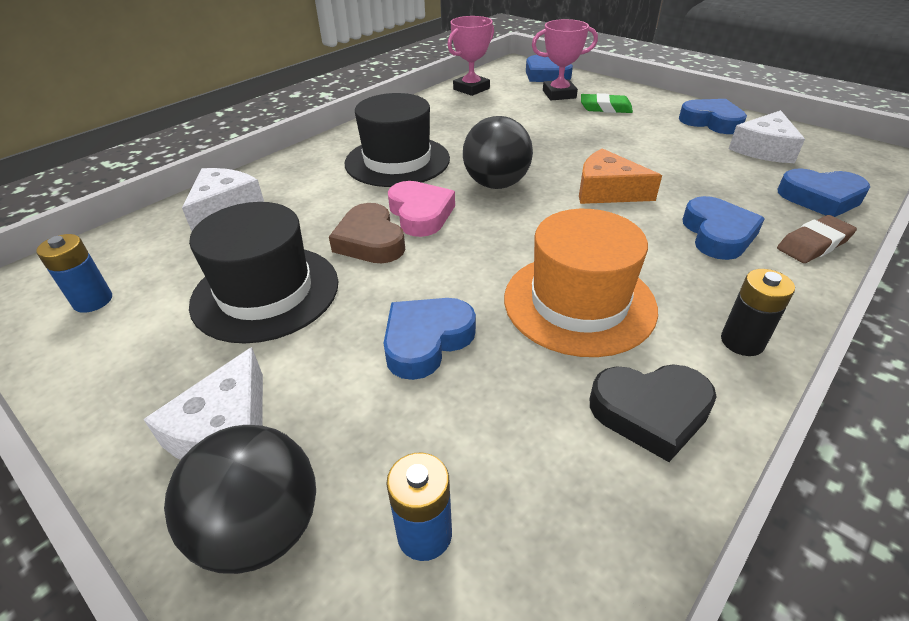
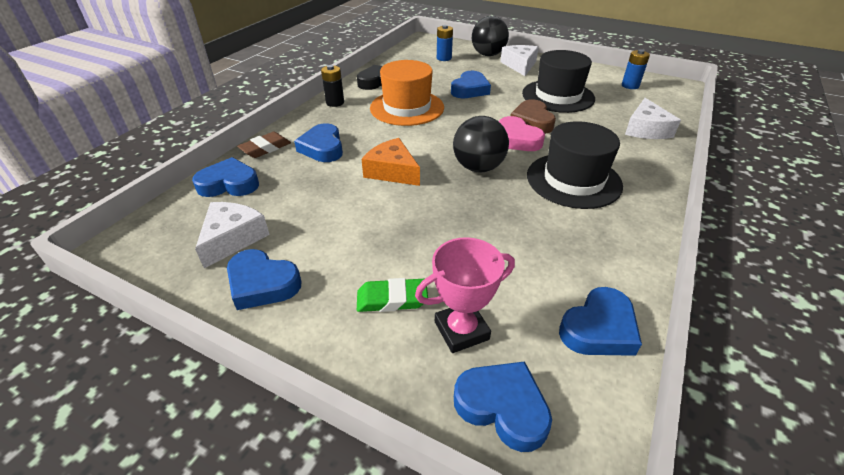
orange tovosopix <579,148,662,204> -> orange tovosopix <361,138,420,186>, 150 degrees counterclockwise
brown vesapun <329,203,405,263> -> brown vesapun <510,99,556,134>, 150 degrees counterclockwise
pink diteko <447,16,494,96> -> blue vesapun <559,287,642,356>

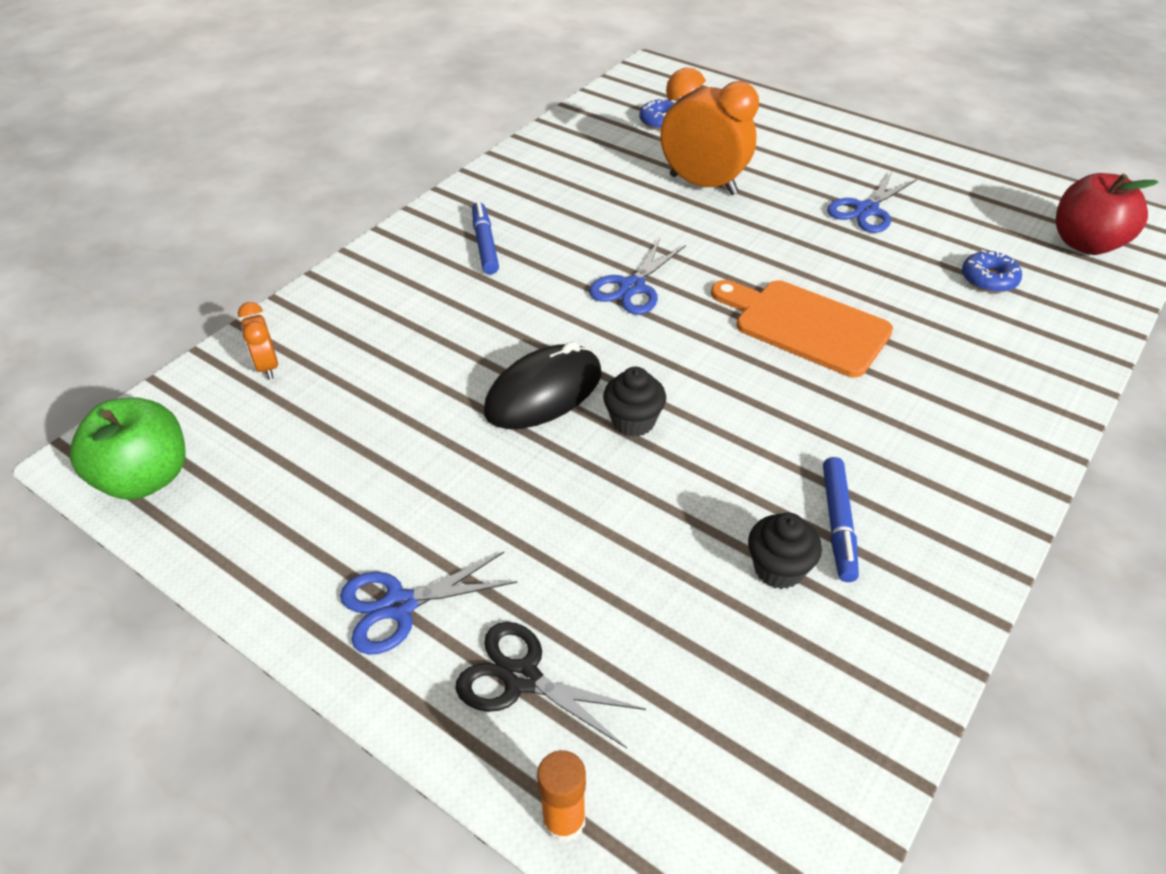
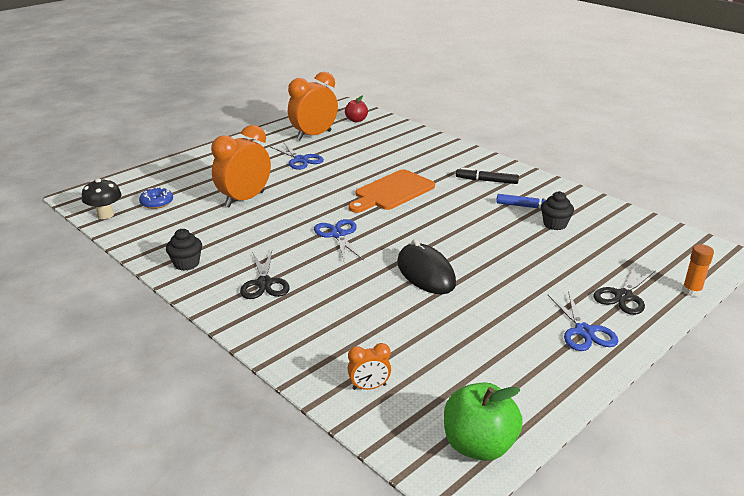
none -> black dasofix <82,179,122,219>
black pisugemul <603,367,666,437> -> black pisugemul <166,229,202,271>, shifted
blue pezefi <472,202,499,274> -> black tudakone <240,250,290,299>
none -> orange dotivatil <288,72,338,140>
blue tudakone <589,238,686,315> -> blue tudakone <314,219,364,261>, 150 degrees counterclockwise
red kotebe <1056,173,1158,255> -> red kotebe <345,95,368,122>, x0.60
none -> black pezefi <456,167,519,184>
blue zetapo <962,250,1022,293> -> none

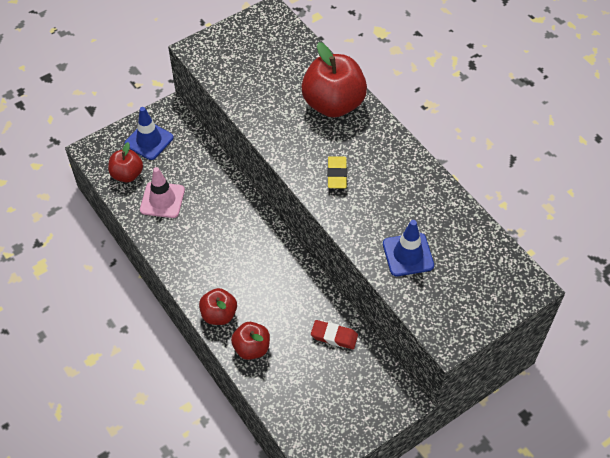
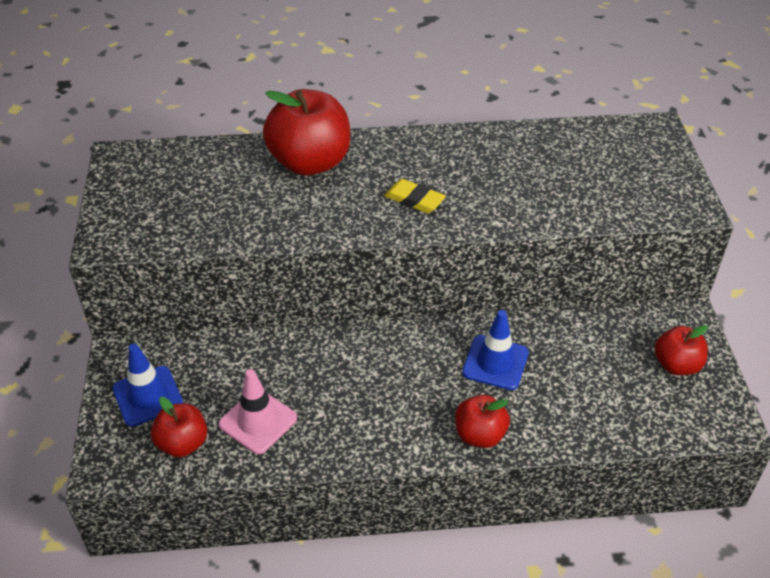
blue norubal <383,220,434,276> -> blue norubal <462,310,529,390>, shifted
red kotebe <231,322,270,360> -> red kotebe <655,325,708,375>, shifted
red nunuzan <311,320,358,349> -> none

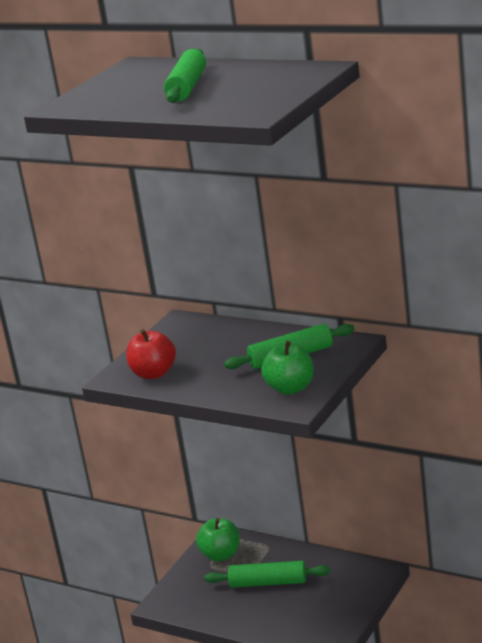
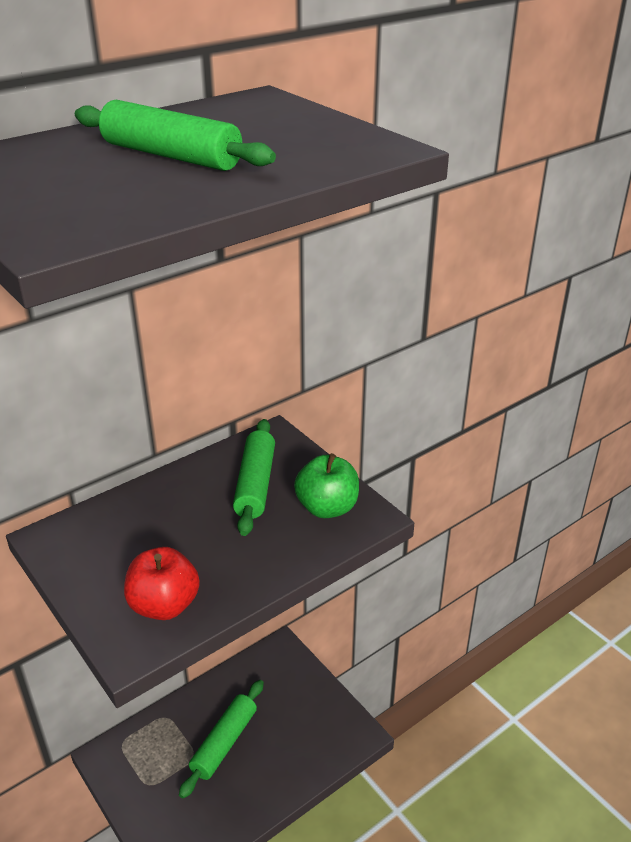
green kotebe <196,518,240,561> -> none

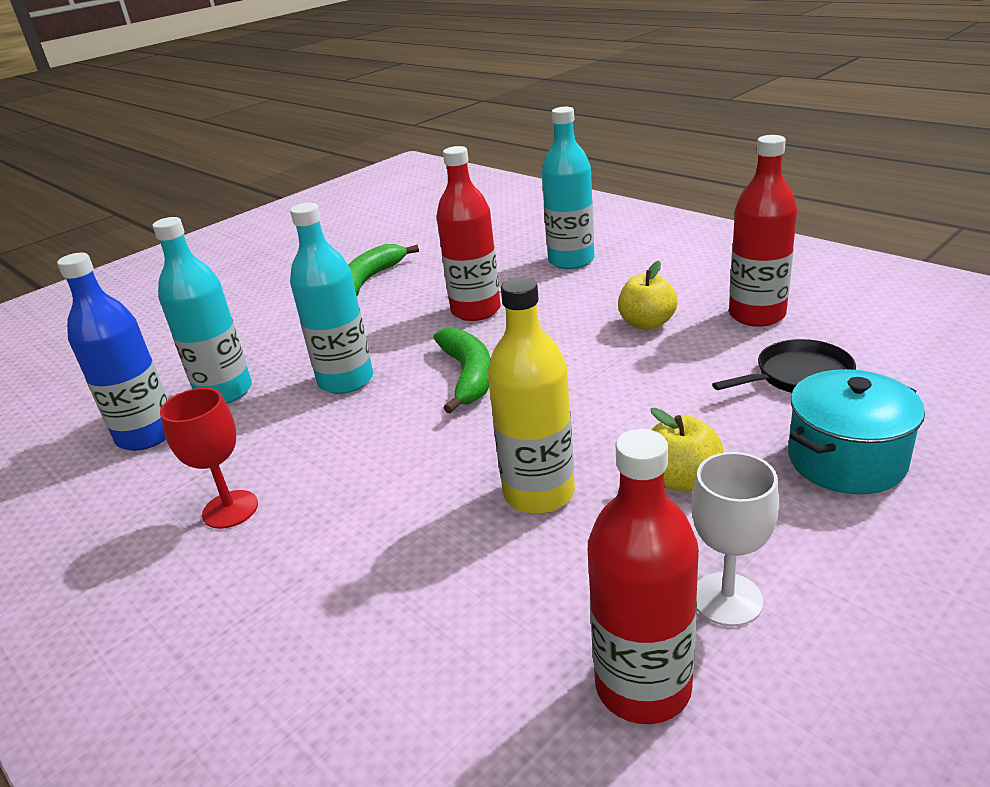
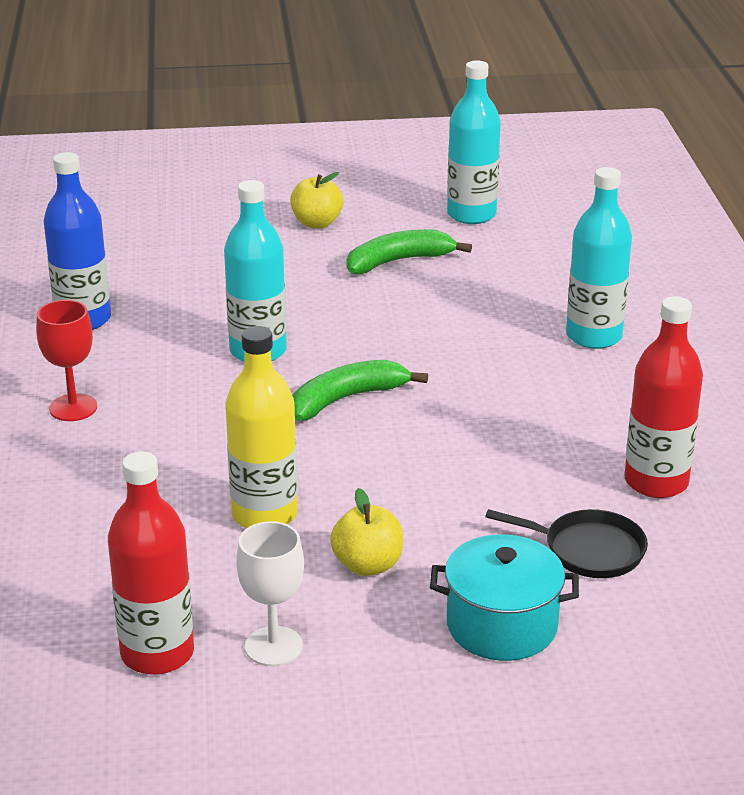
yellow kotebe <618,261,677,330> -> yellow kotebe <290,172,343,228>, shifted
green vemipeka <433,327,491,414> -> green vemipeka <292,360,428,421>, 150 degrees counterclockwise
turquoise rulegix <153,217,252,404> -> turquoise rulegix <447,60,501,224>, shifted
red rulegix <437,146,501,321> -> none

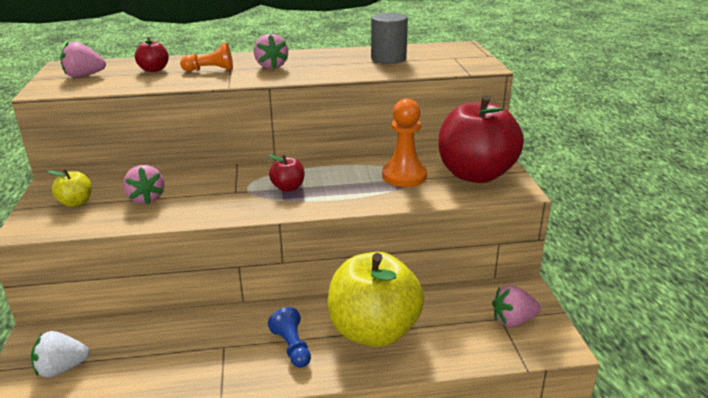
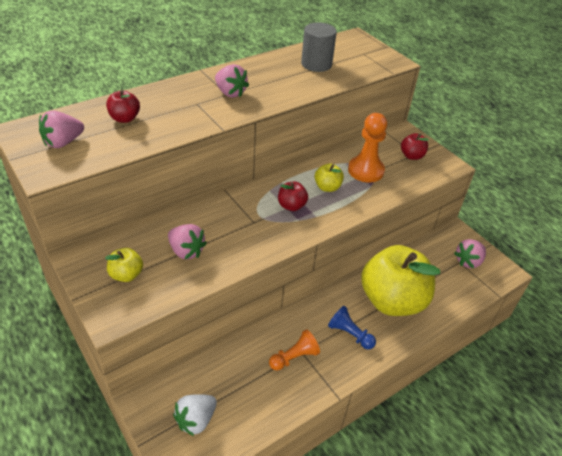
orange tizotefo <180,43,233,72> -> orange tizotefo <269,329,320,371>, shifted
none -> yellow kotebe <314,163,344,192>
red kotebe <439,95,524,183> -> red kotebe <401,133,429,160>, x0.42

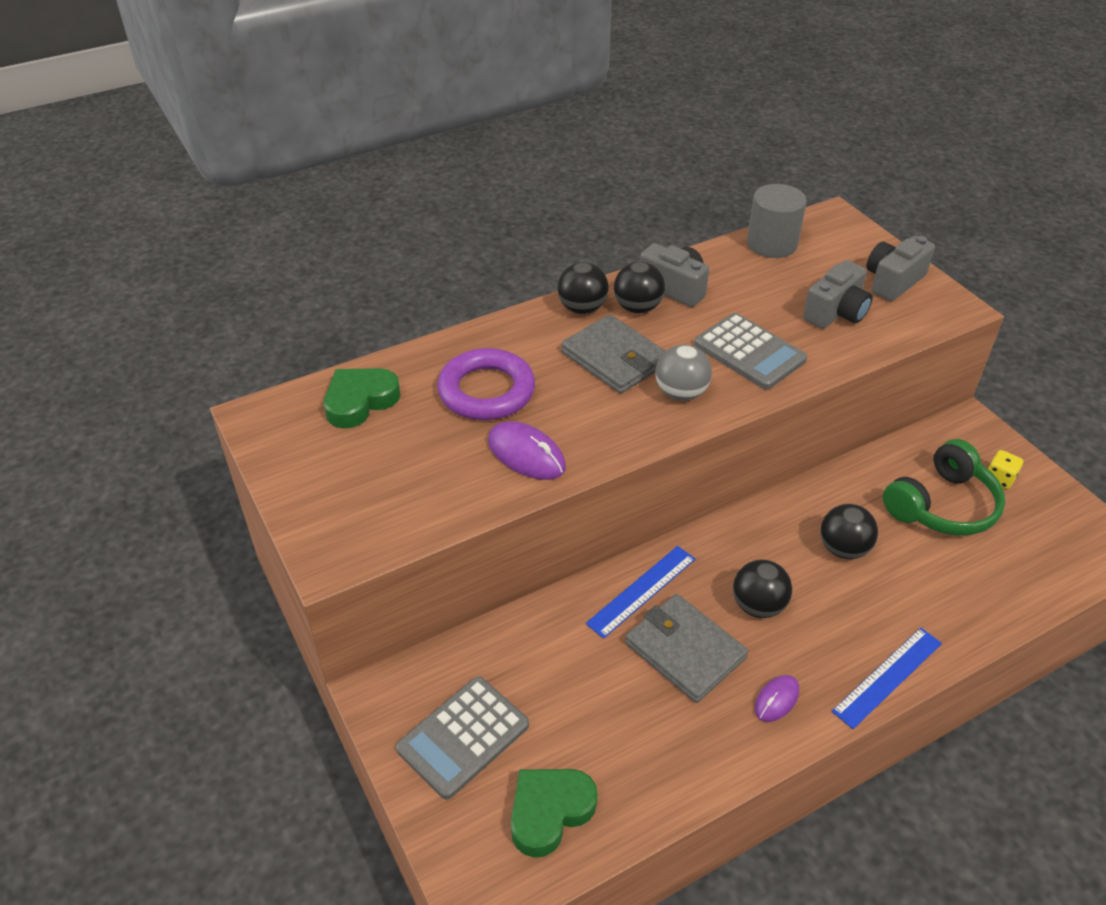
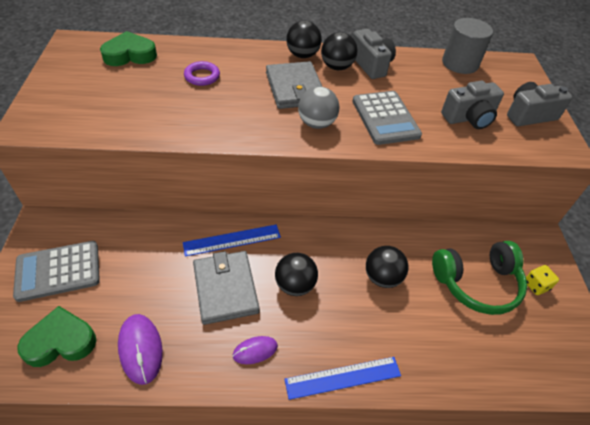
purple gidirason <488,421,566,480> -> purple gidirason <118,314,163,385>, shifted
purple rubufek <437,348,535,420> -> purple rubufek <184,61,220,86>, x0.54

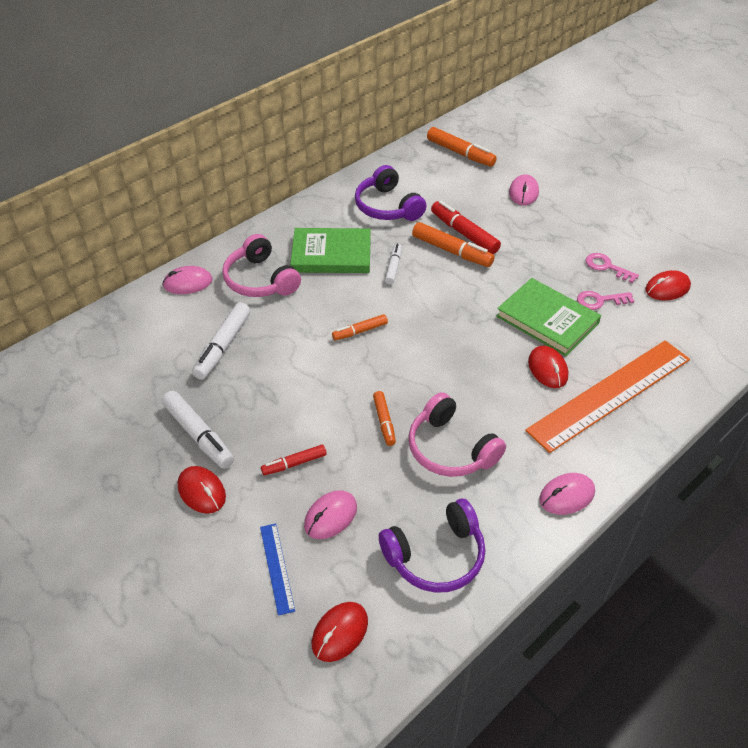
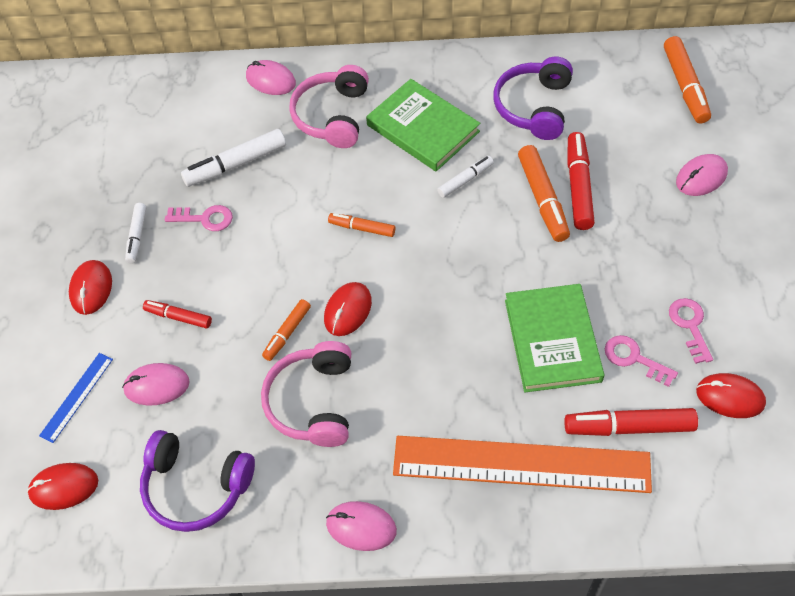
white pezefi <162,391,234,469> -> white pezefi <125,203,146,264>, x0.60
none -> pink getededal <165,205,233,231>
red gidirason <528,346,568,388> -> red gidirason <324,282,372,336>, shifted
none -> red pezefi <564,408,698,436>

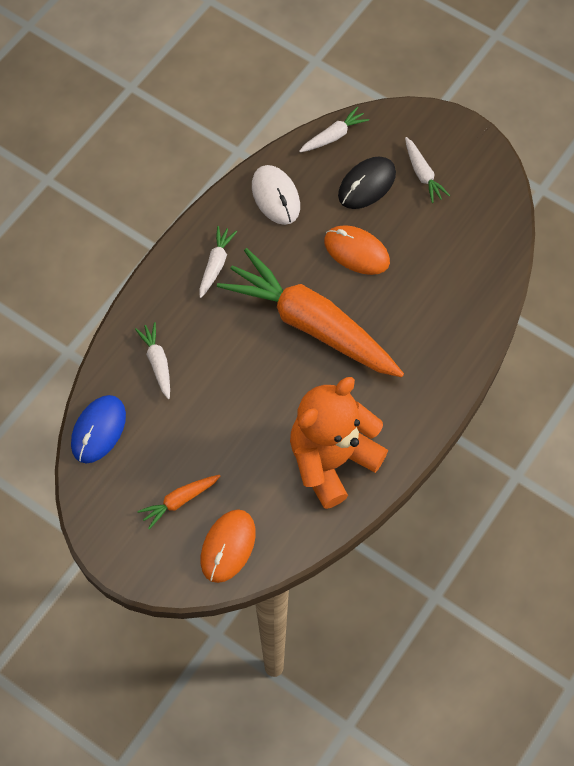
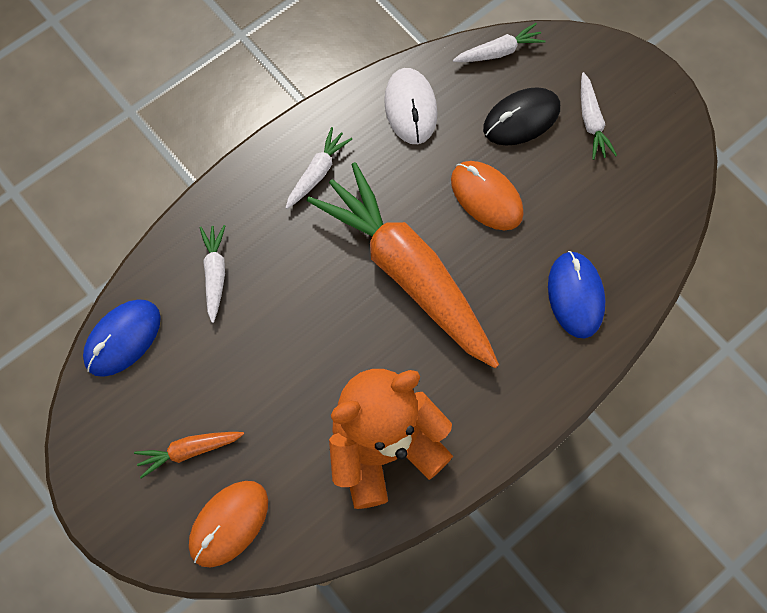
none -> blue gidirason <548,251,606,338>

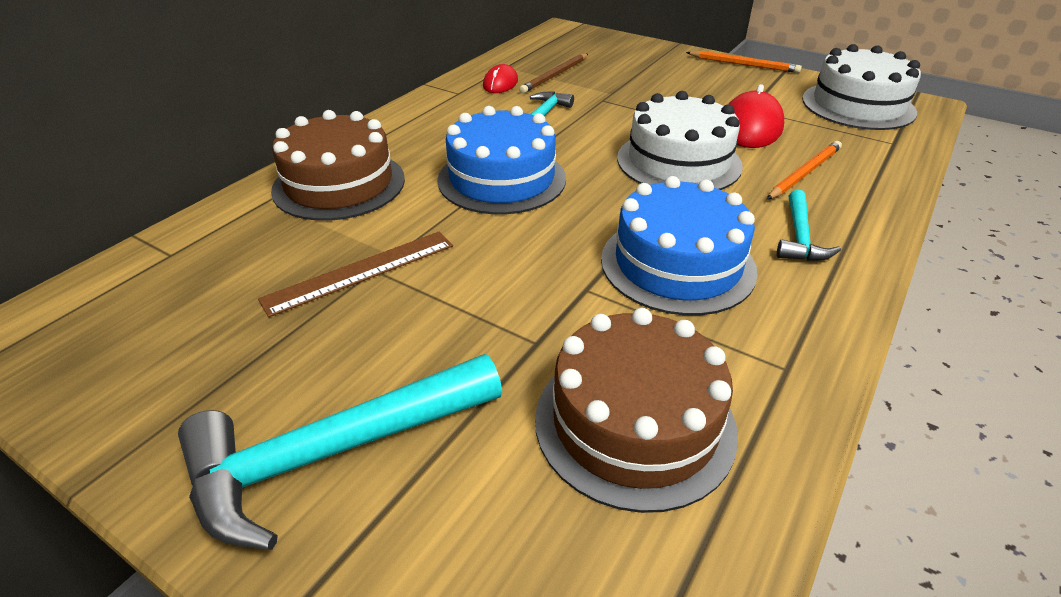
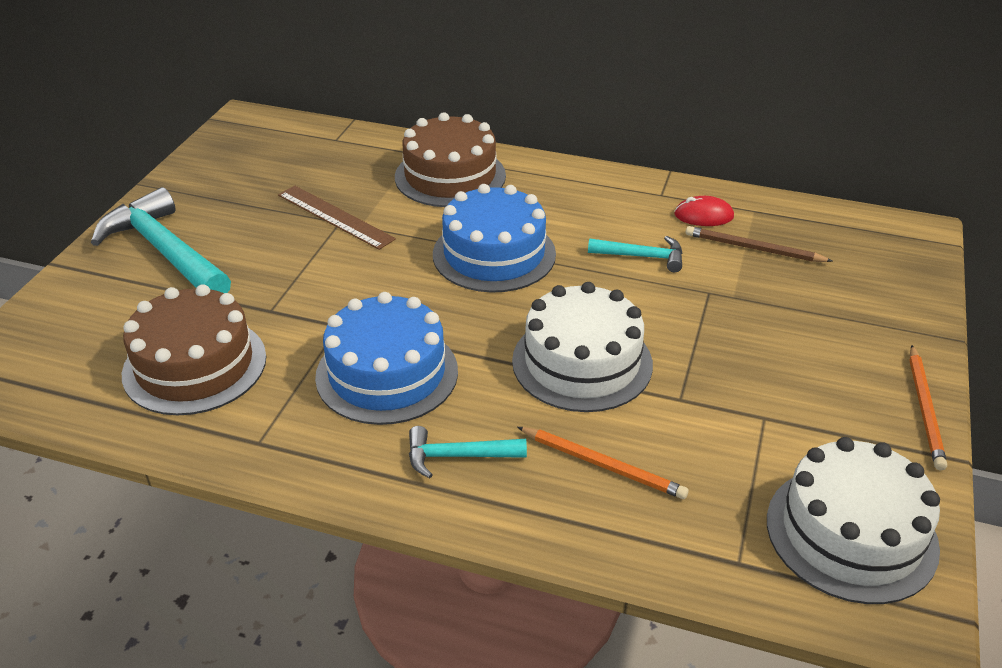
red gidirason <729,84,784,148> -> none

